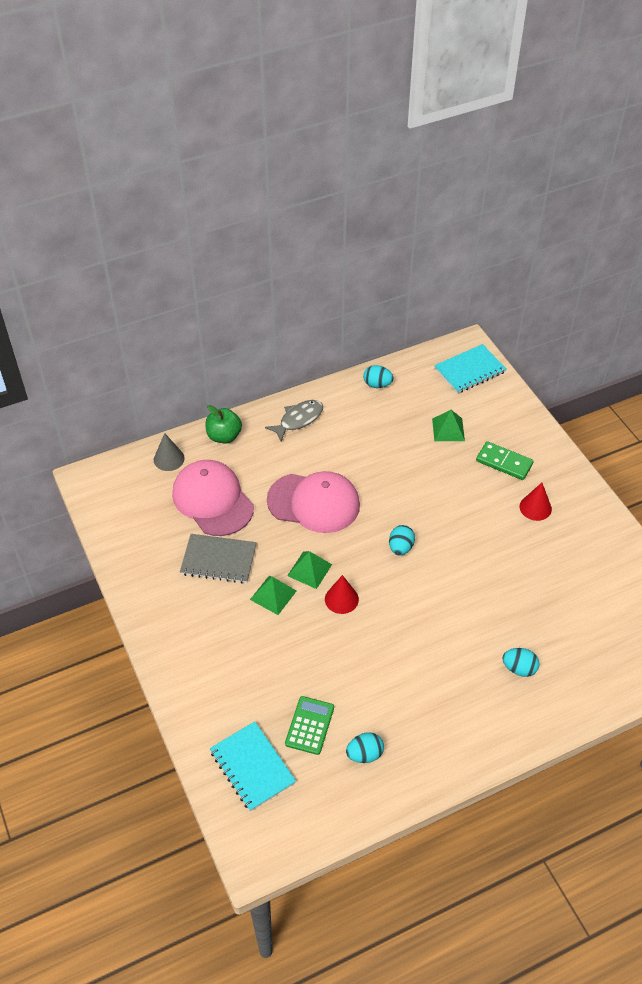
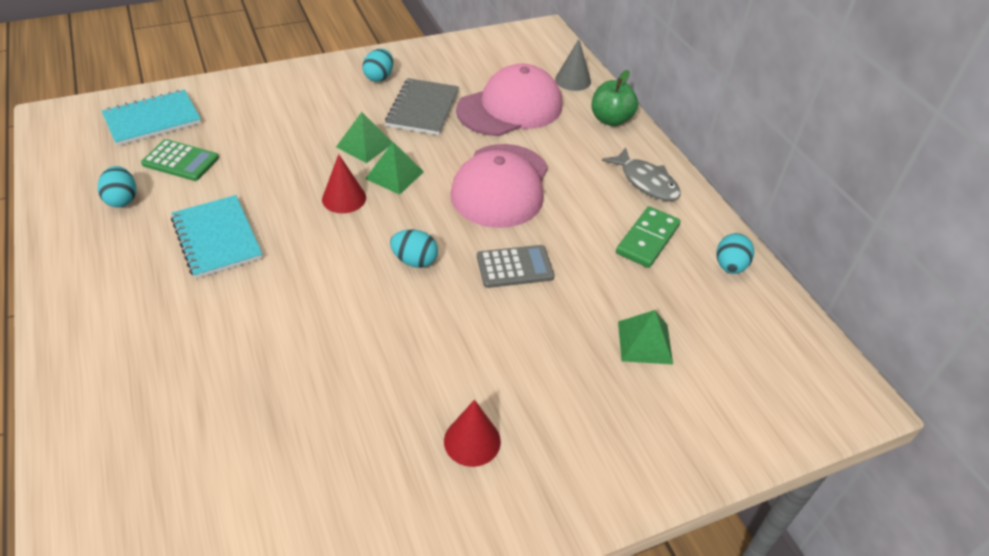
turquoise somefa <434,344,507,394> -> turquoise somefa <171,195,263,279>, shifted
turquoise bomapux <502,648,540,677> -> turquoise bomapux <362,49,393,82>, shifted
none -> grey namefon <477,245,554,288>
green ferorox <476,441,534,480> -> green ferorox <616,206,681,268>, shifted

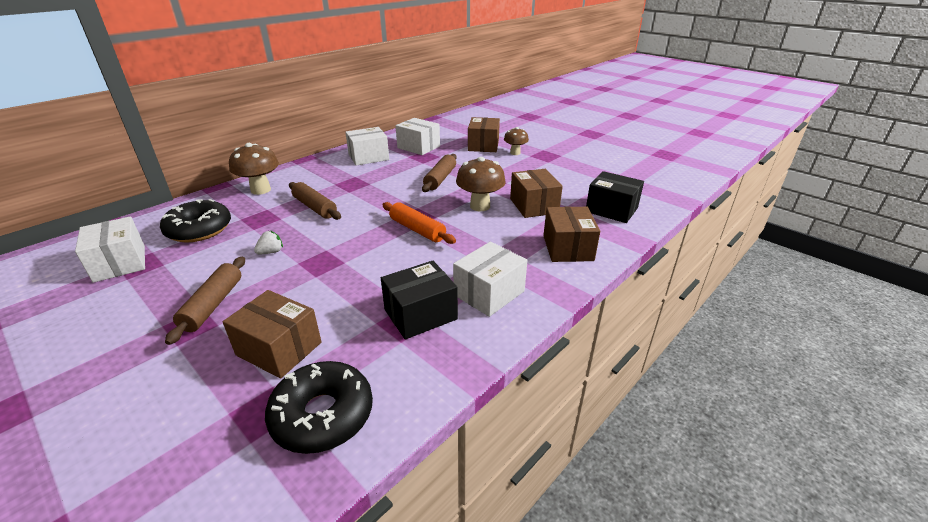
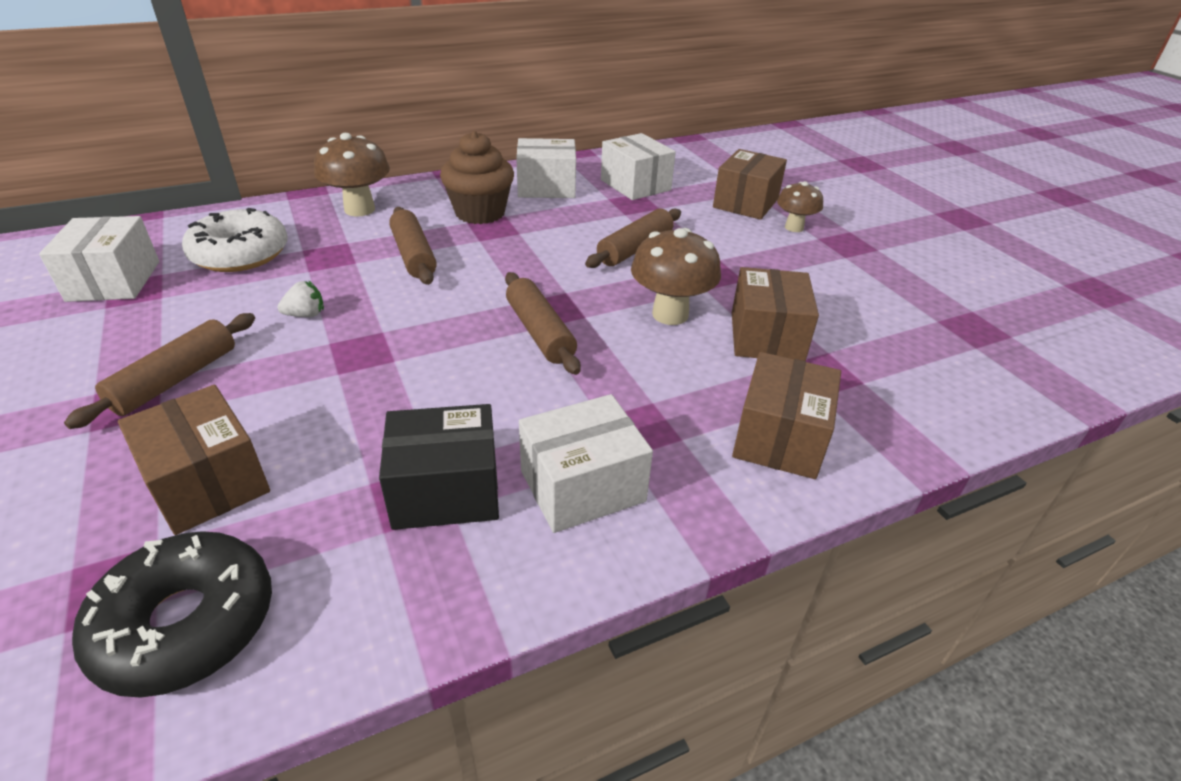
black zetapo <160,199,231,242> -> white zetapo <182,208,288,272>
none -> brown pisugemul <440,131,514,224>
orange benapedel <382,202,456,244> -> brown benapedel <505,272,581,375>
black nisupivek <586,171,644,223> -> none

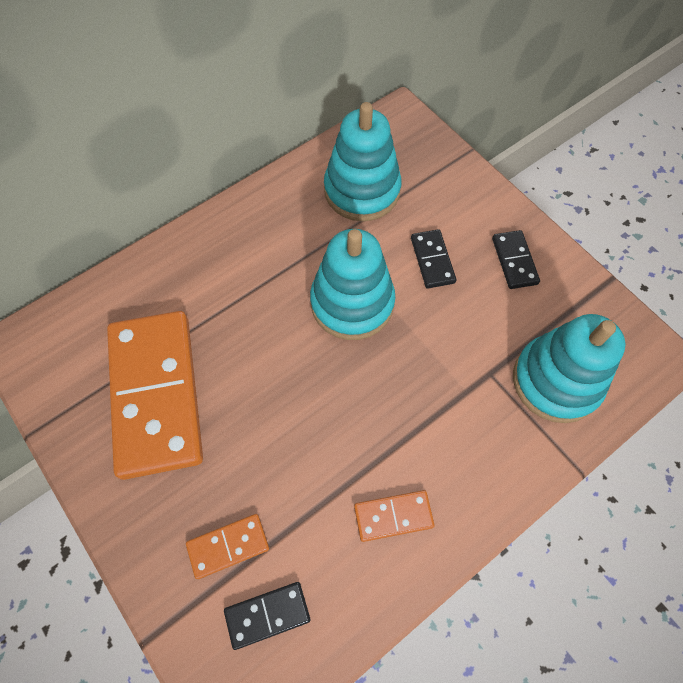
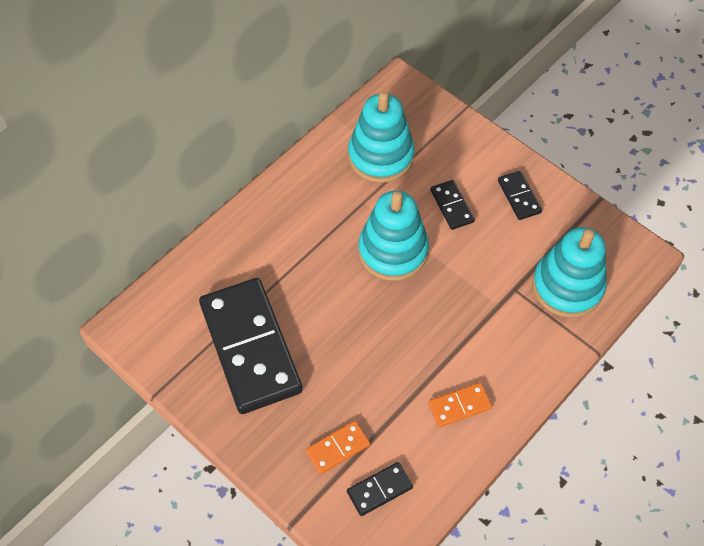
orange ferorox <107,311,203,480> -> black ferorox <199,278,303,414>

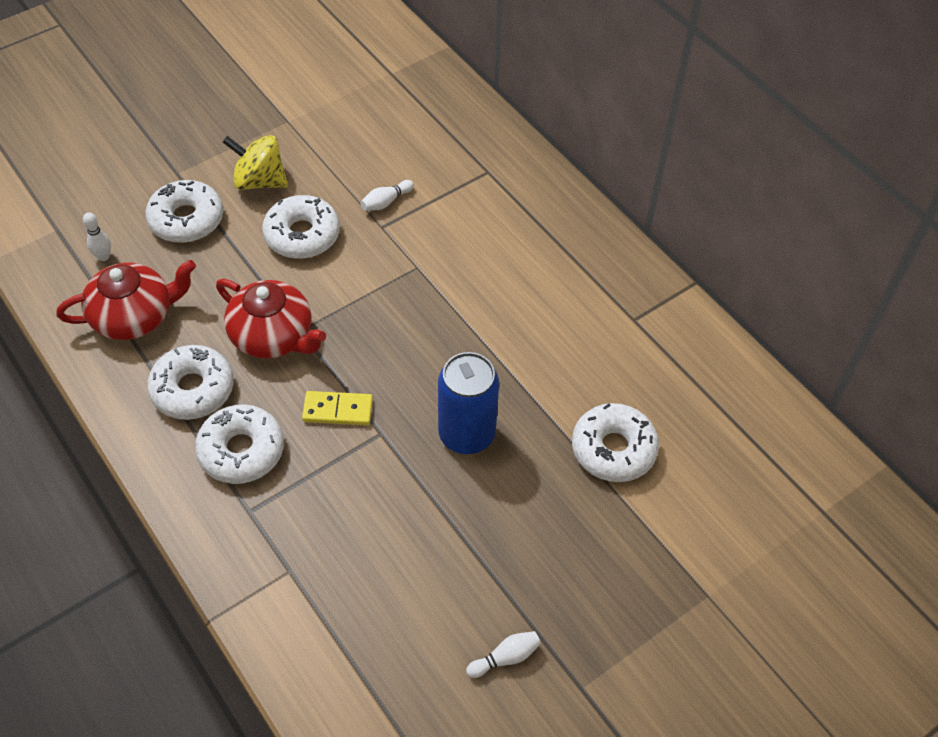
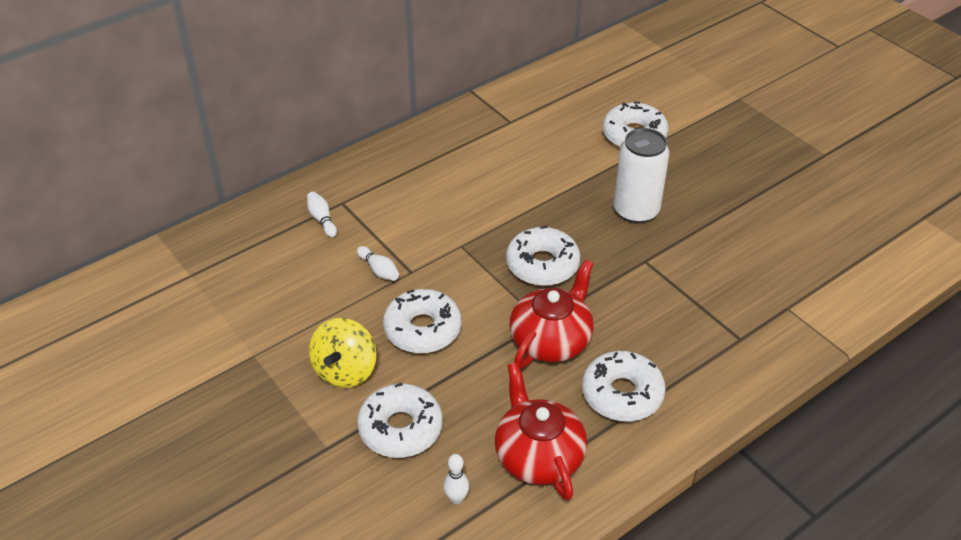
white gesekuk <466,631,541,678> -> white gesekuk <307,192,337,237>, shifted
white zetapo <195,404,284,484> -> white zetapo <506,226,580,286>, shifted
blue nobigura <438,352,499,454> -> white nobigura <613,128,669,224>
yellow ferorox <302,391,373,425> -> none

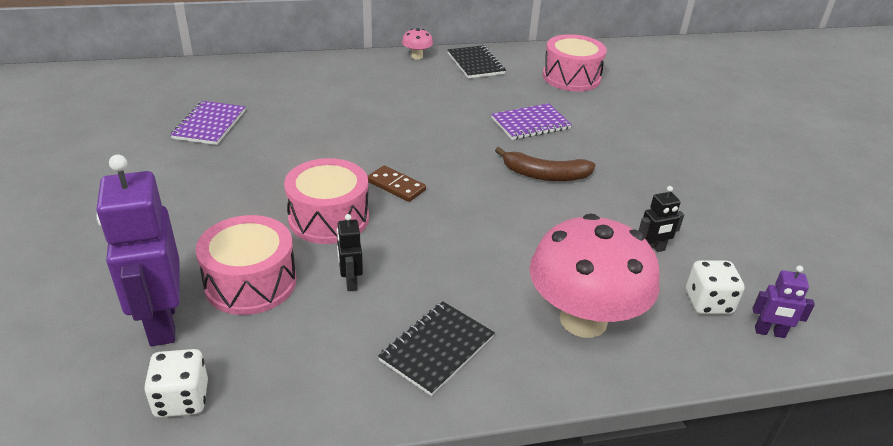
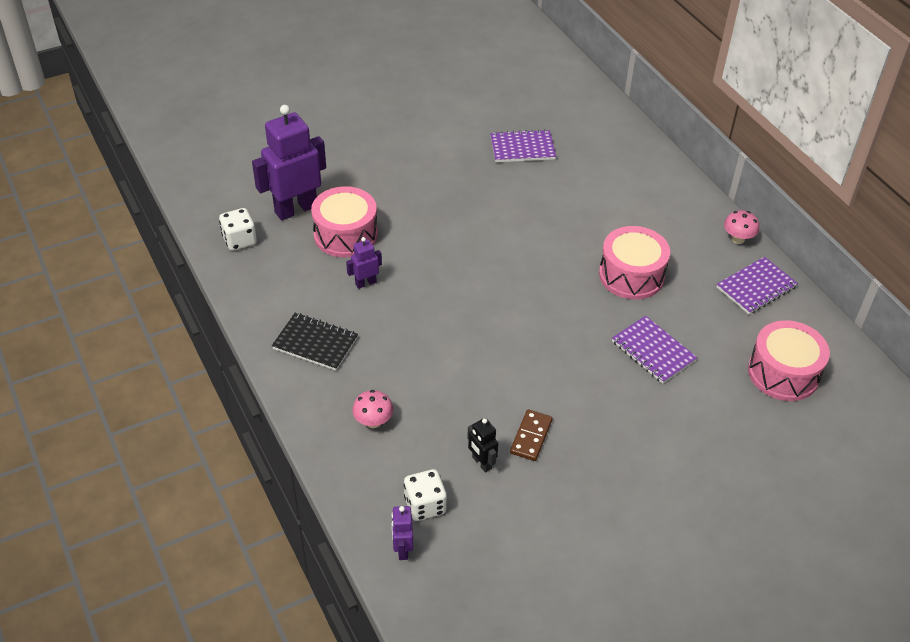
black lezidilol <337,214,363,291> -> purple lezidilol <346,237,382,289>
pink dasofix <529,214,659,338> -> pink dasofix <352,390,393,428>, x0.41
brown ferorox <367,165,426,202> -> brown ferorox <510,409,553,461>, shifted
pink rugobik <284,158,369,244> -> pink rugobik <599,226,670,300>, shifted
black somefa <448,45,506,79> -> purple somefa <717,257,798,314>
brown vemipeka <495,147,595,181> -> none

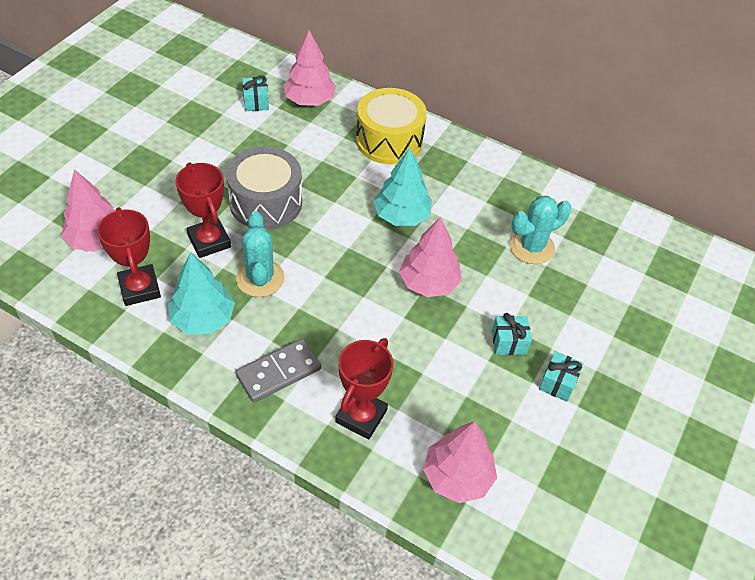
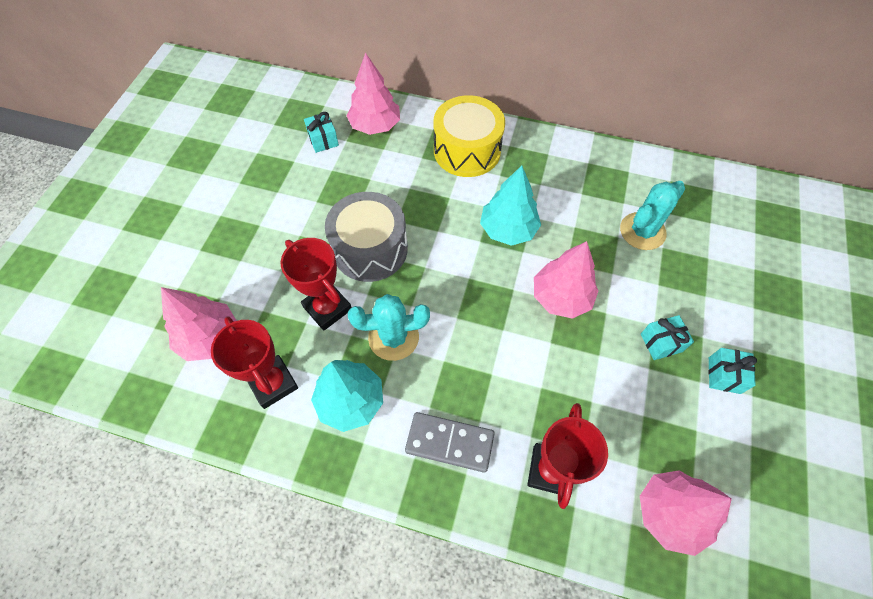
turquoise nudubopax <236,211,285,297> -> turquoise nudubopax <348,294,430,361>, 75 degrees counterclockwise
grey ferorox <236,339,321,402> -> grey ferorox <405,412,495,473>, 60 degrees clockwise

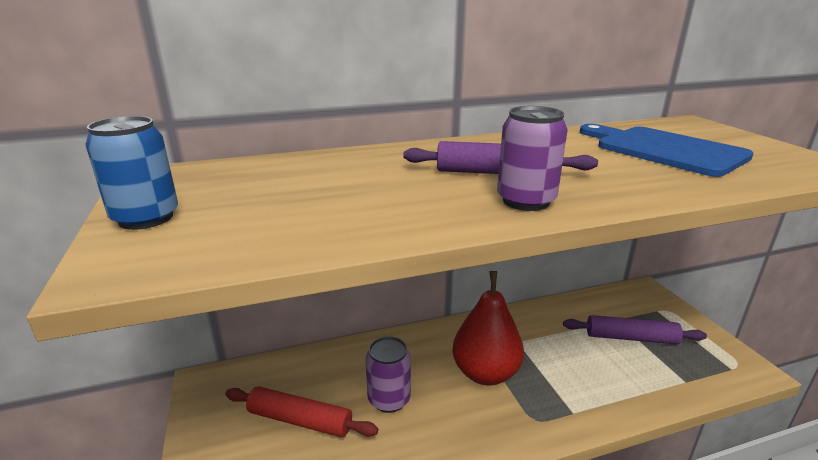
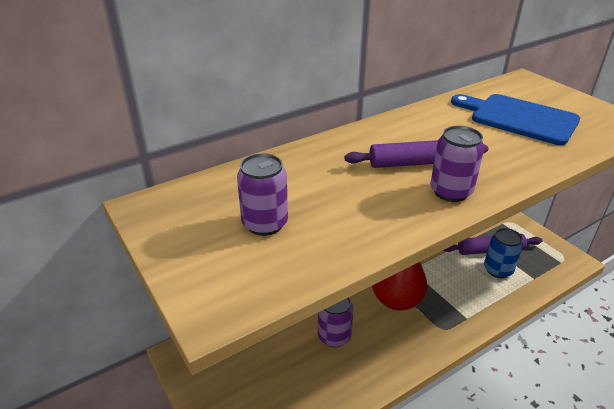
none -> purple nobigura <237,153,288,236>
blue nobigura <85,116,178,230> -> blue nobigura <484,228,523,278>, shifted
red benapedel <225,386,378,437> -> none

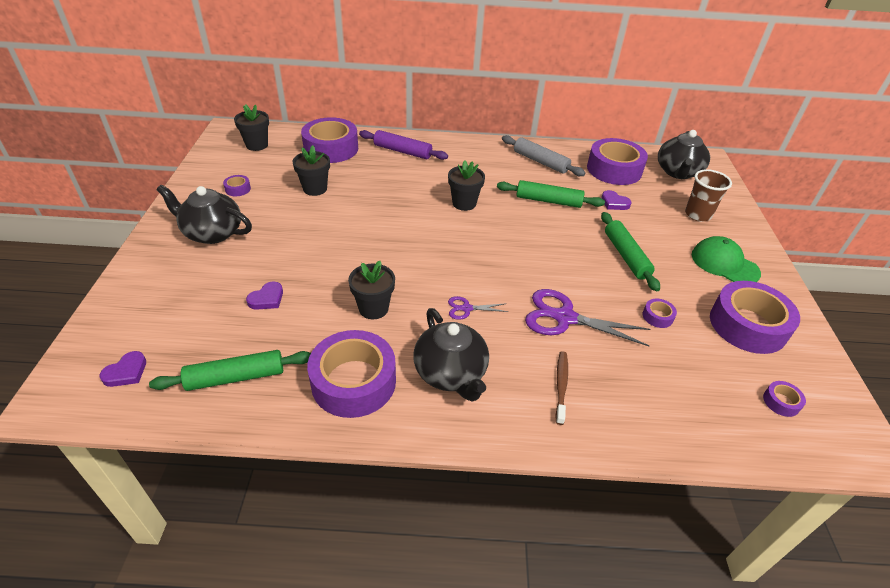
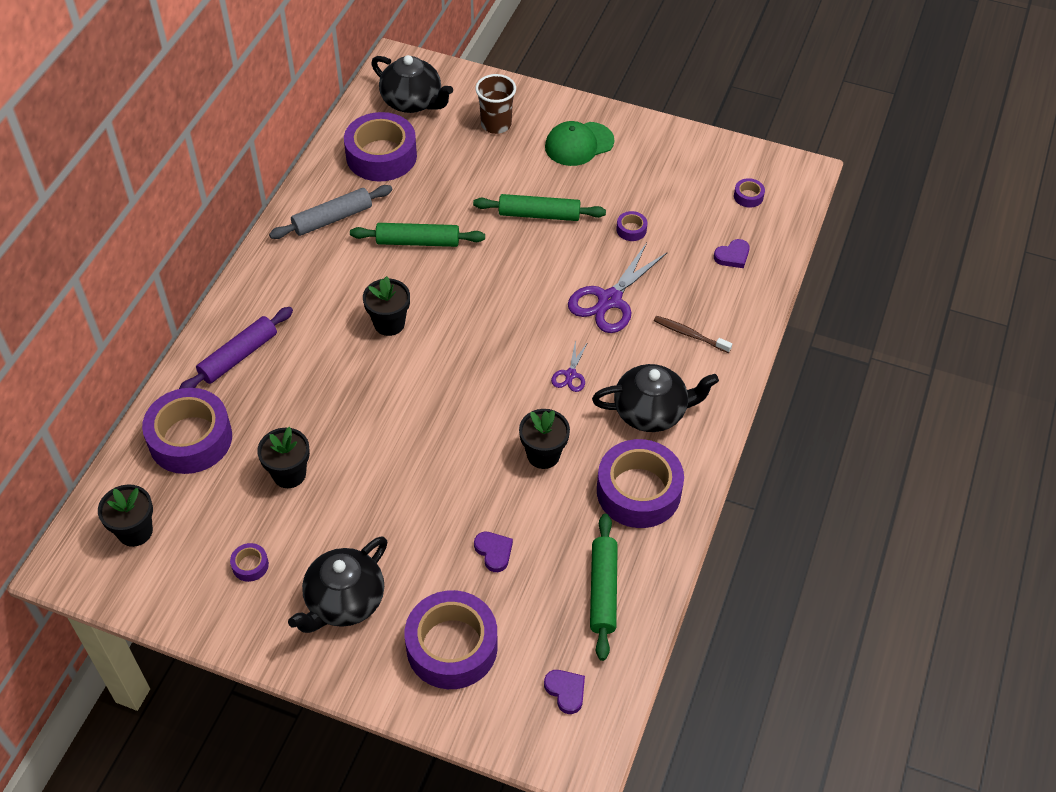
green benapedel <497,180,605,208> -> green benapedel <350,223,485,247>, 60 degrees clockwise
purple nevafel <710,281,800,354> -> purple nevafel <404,590,498,689>, shifted
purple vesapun <601,190,632,210> -> purple vesapun <714,239,750,268>, shifted

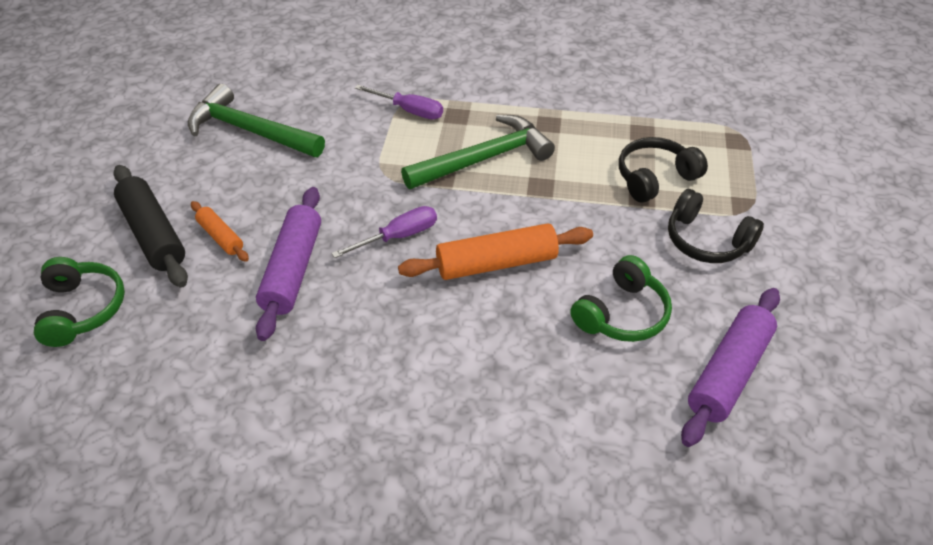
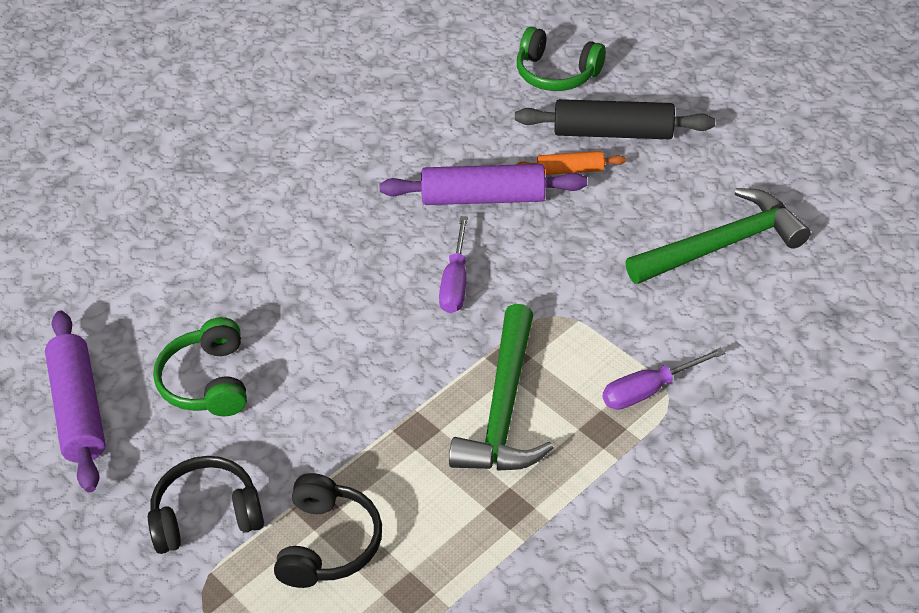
purple benapedel <256,187,321,341> -> purple benapedel <379,164,587,205>, 45 degrees counterclockwise
orange benapedel <398,223,593,280> -> none

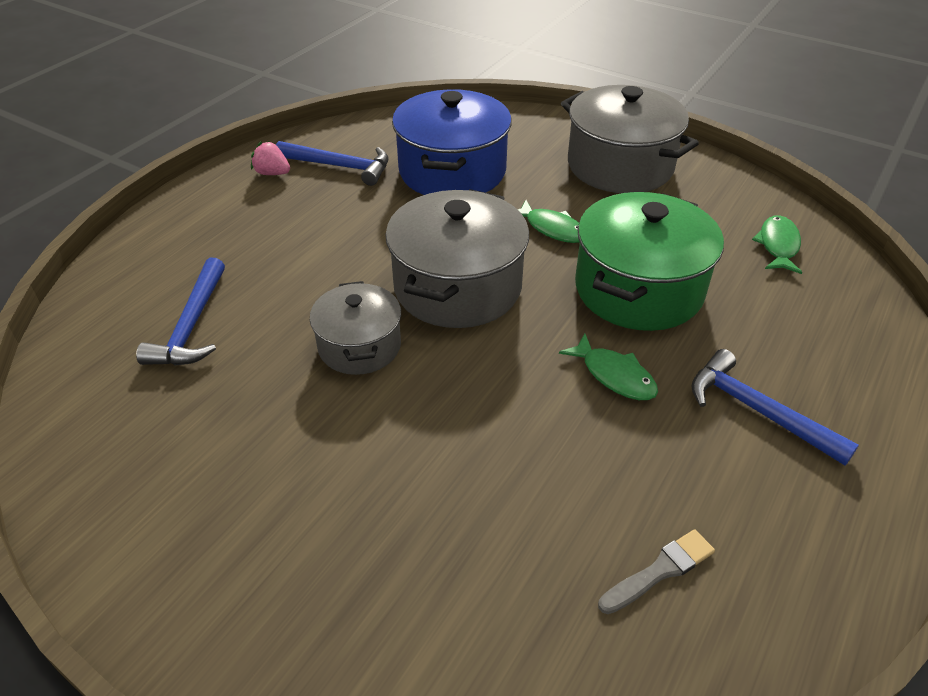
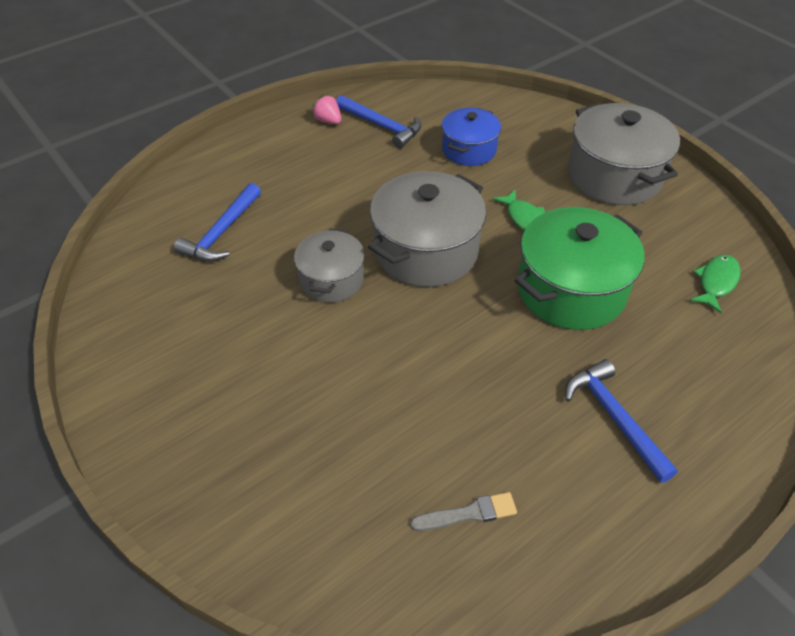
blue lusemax <392,89,512,195> -> blue lusemax <442,108,501,166>, x0.60
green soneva <559,333,658,400> -> none

